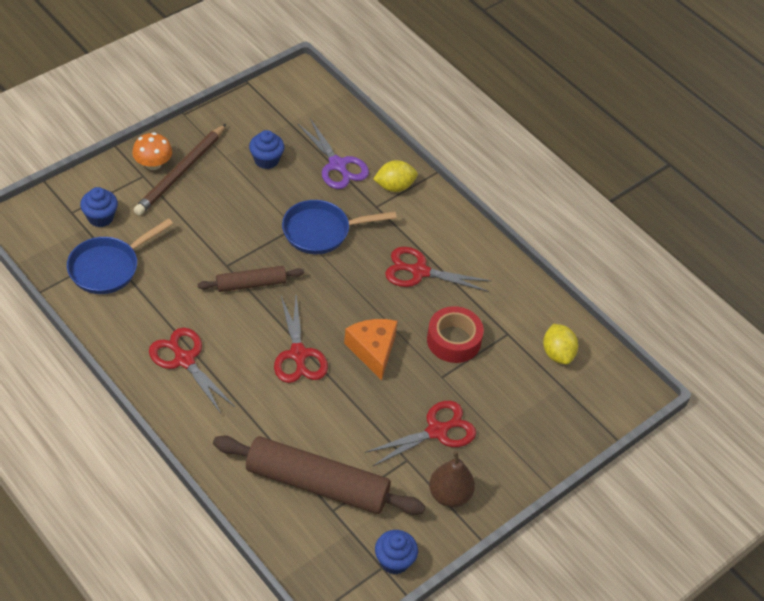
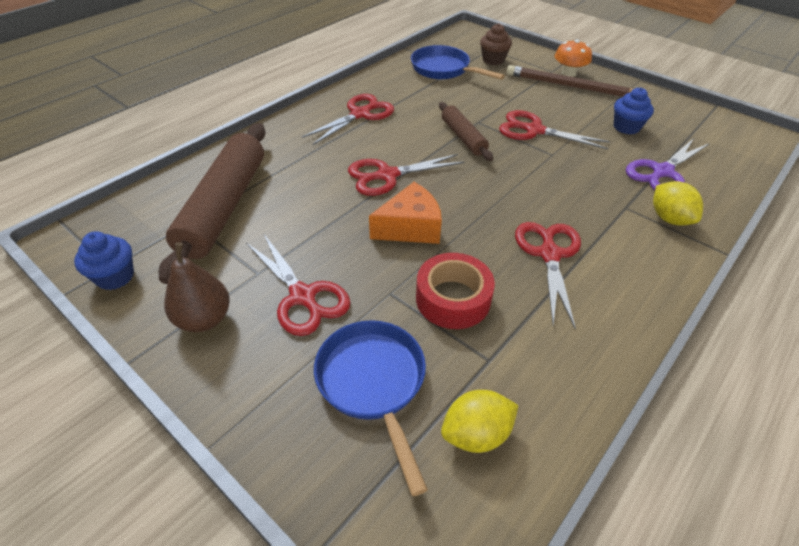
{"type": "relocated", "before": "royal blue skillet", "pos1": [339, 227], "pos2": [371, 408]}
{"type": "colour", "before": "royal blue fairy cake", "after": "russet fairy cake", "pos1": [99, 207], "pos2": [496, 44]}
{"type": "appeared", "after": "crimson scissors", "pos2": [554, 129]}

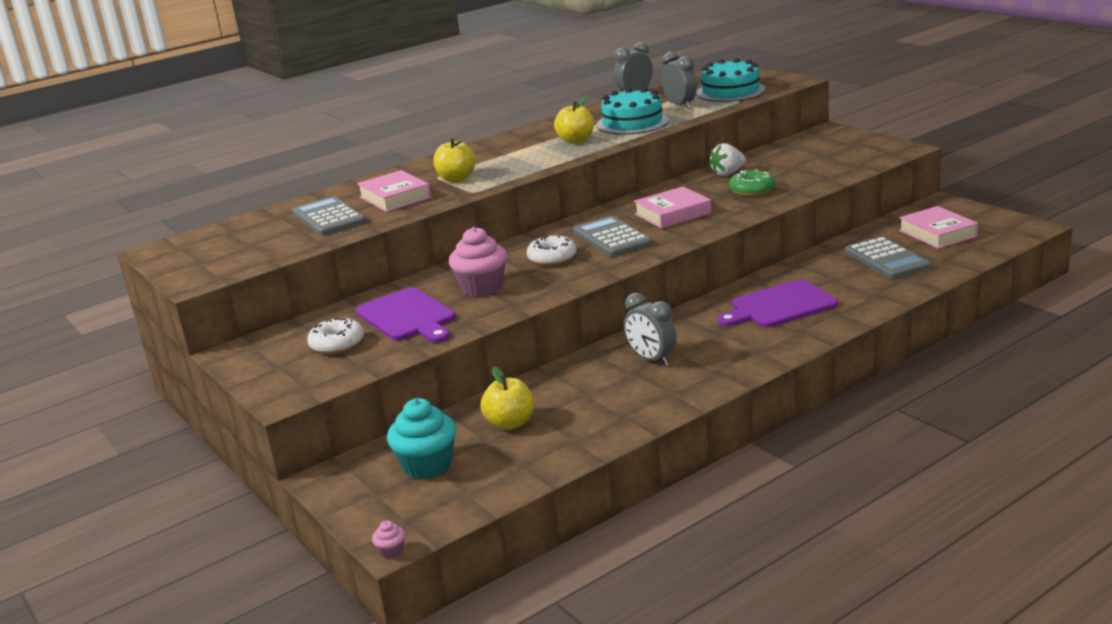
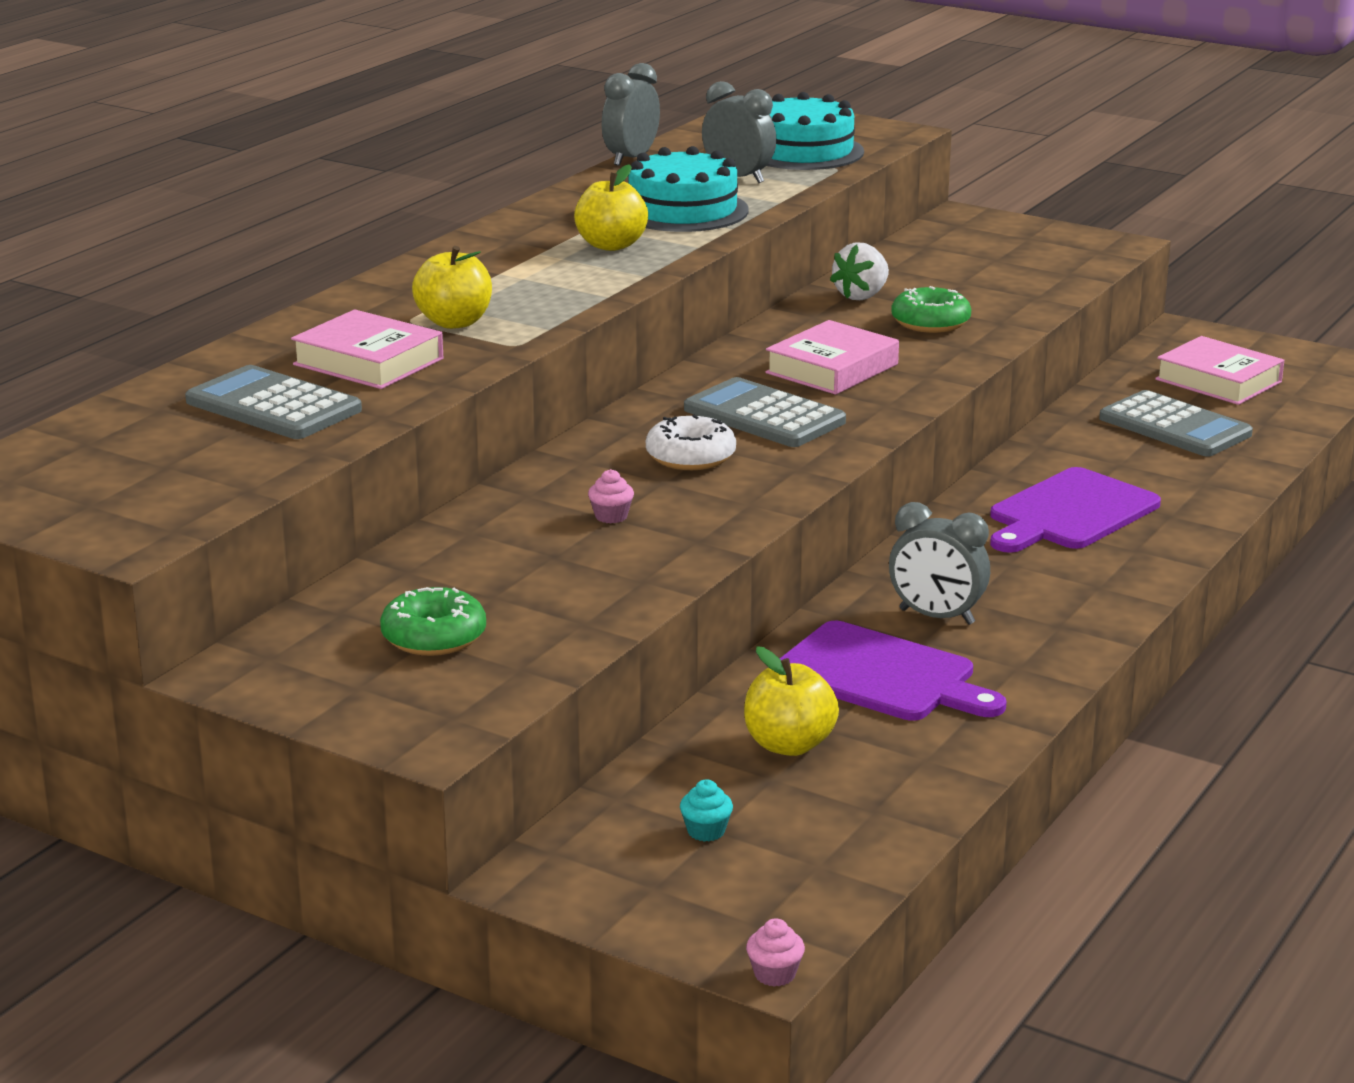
{"type": "colour", "before": "pure white doughnut", "after": "emerald doughnut", "pos1": [335, 336], "pos2": [433, 621]}
{"type": "size", "before": "rose-pink fairy cake", "pos1": [478, 262], "pos2": [611, 496], "scale": 0.43}
{"type": "size", "before": "teal fairy cake", "pos1": [421, 439], "pos2": [706, 810], "scale": 0.43}
{"type": "relocated", "before": "violet bread board", "pos1": [406, 315], "pos2": [893, 671]}

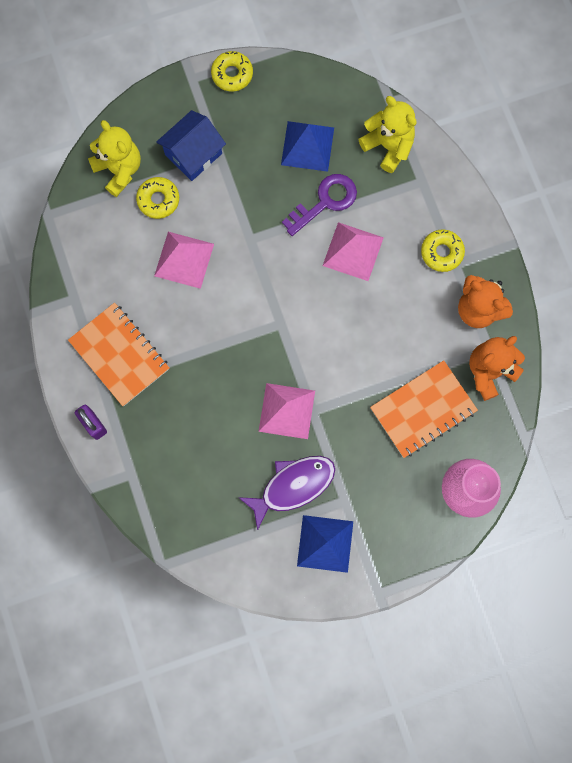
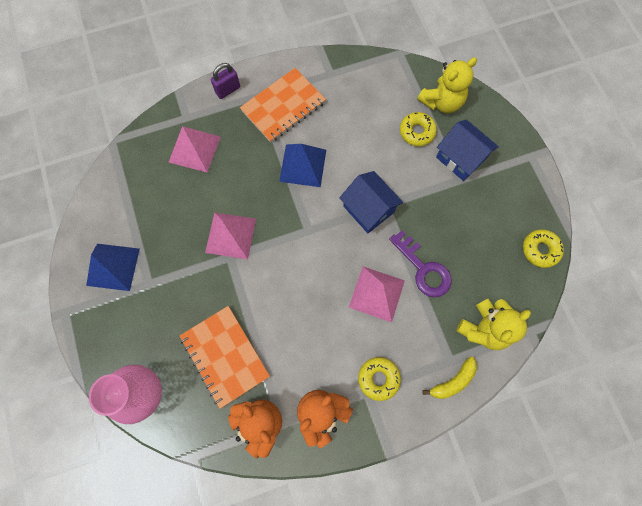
{"type": "relocated", "before": "rose-pink solid pyramid", "pos1": [184, 260], "pos2": [195, 149]}
{"type": "relocated", "before": "royal blue solid pyramid", "pos1": [307, 146], "pos2": [302, 165]}
{"type": "appeared", "after": "royal blue toy house", "pos2": [371, 202]}
{"type": "appeared", "after": "yellow toy banana", "pos2": [449, 377]}
{"type": "relocated", "before": "yellow doughnut", "pos1": [232, 71], "pos2": [543, 249]}
{"type": "missing", "before": "violet fish figure", "pos1": [286, 493]}

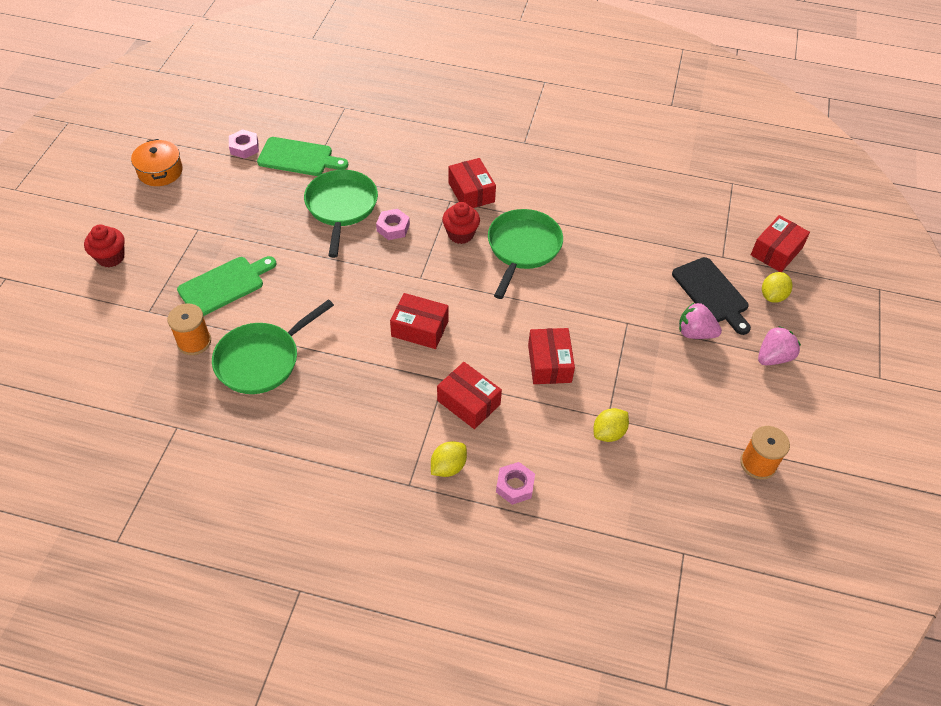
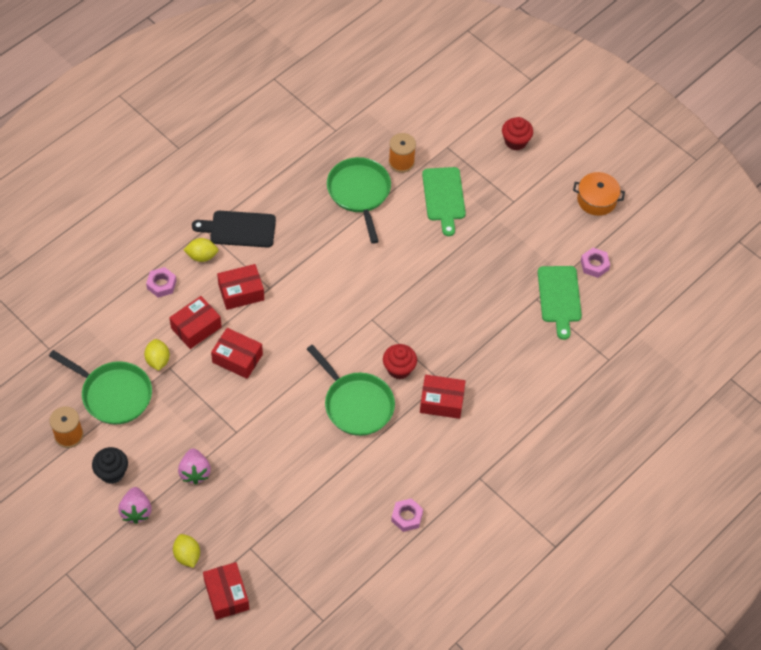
{"type": "relocated", "before": "emerald skillet", "pos1": [341, 214], "pos2": [100, 387]}
{"type": "appeared", "after": "ebony fairy cake", "pos2": [110, 465]}
{"type": "relocated", "before": "crimson parcel", "pos1": [419, 321], "pos2": [195, 322]}
{"type": "spun", "before": "rose-pink toy strawberry", "pos1": [700, 320], "pos2": [194, 466], "turn": 120}
{"type": "spun", "before": "yellow citrus fruit", "pos1": [449, 459], "pos2": [200, 250], "turn": -75}
{"type": "relocated", "before": "ebony bread board", "pos1": [711, 296], "pos2": [234, 229]}
{"type": "relocated", "before": "rose-pink hex nut", "pos1": [393, 224], "pos2": [407, 515]}
{"type": "spun", "before": "emerald bread board", "pos1": [302, 156], "pos2": [560, 303], "turn": -45}

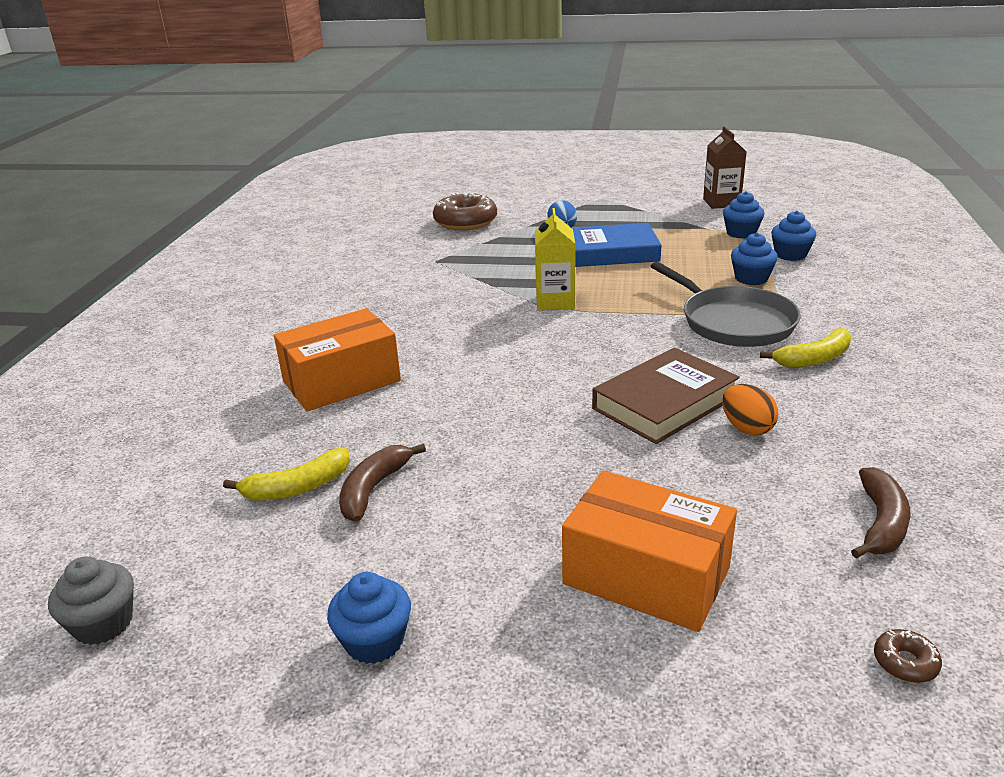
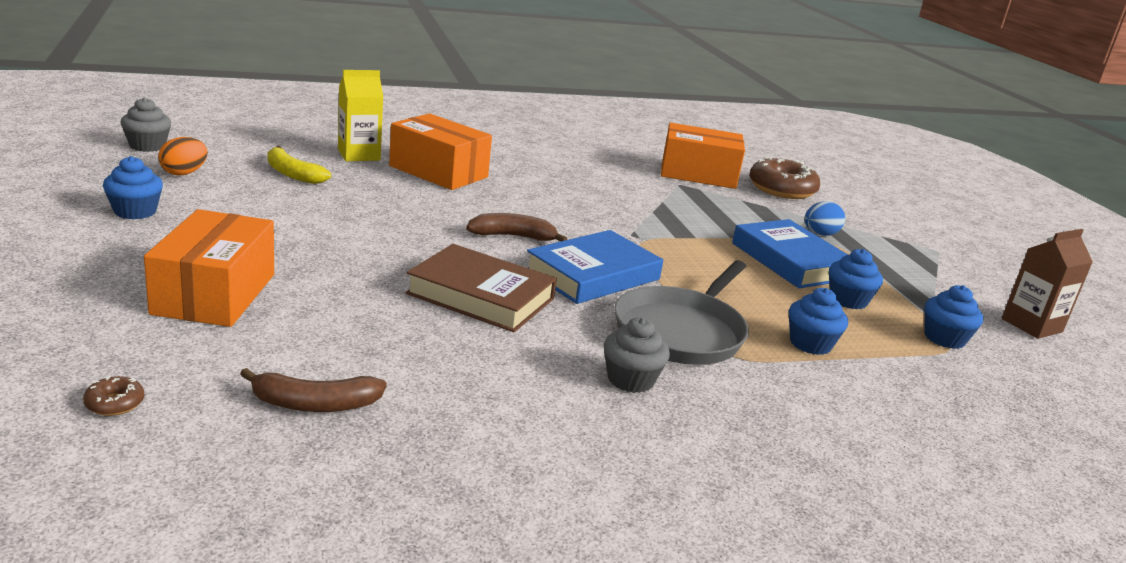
{"type": "relocated", "before": "bright orange egg shape", "pos1": [750, 409], "pos2": [183, 156]}
{"type": "relocated", "before": "yellow carton", "pos1": [555, 259], "pos2": [360, 115]}
{"type": "relocated", "before": "russet toy banana", "pos1": [382, 483], "pos2": [516, 227]}
{"type": "appeared", "after": "royal blue hardcover", "pos2": [595, 267]}
{"type": "exchanged", "before": "yellow toy banana", "after": "gray fairy cake", "pos1": [805, 348], "pos2": [637, 355]}
{"type": "appeared", "after": "bright orange parcel", "pos2": [703, 156]}
{"type": "relocated", "before": "royal blue fairy cake", "pos1": [793, 236], "pos2": [856, 279]}

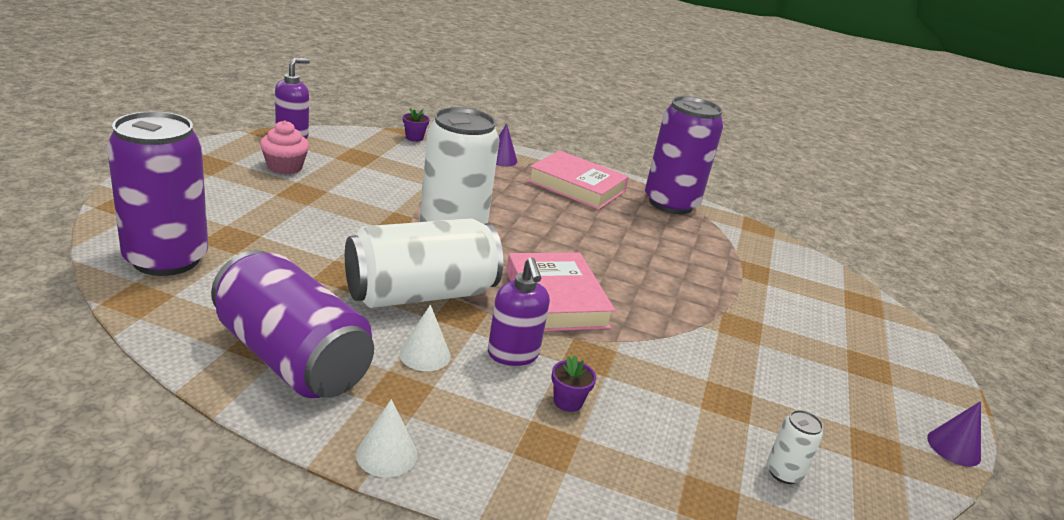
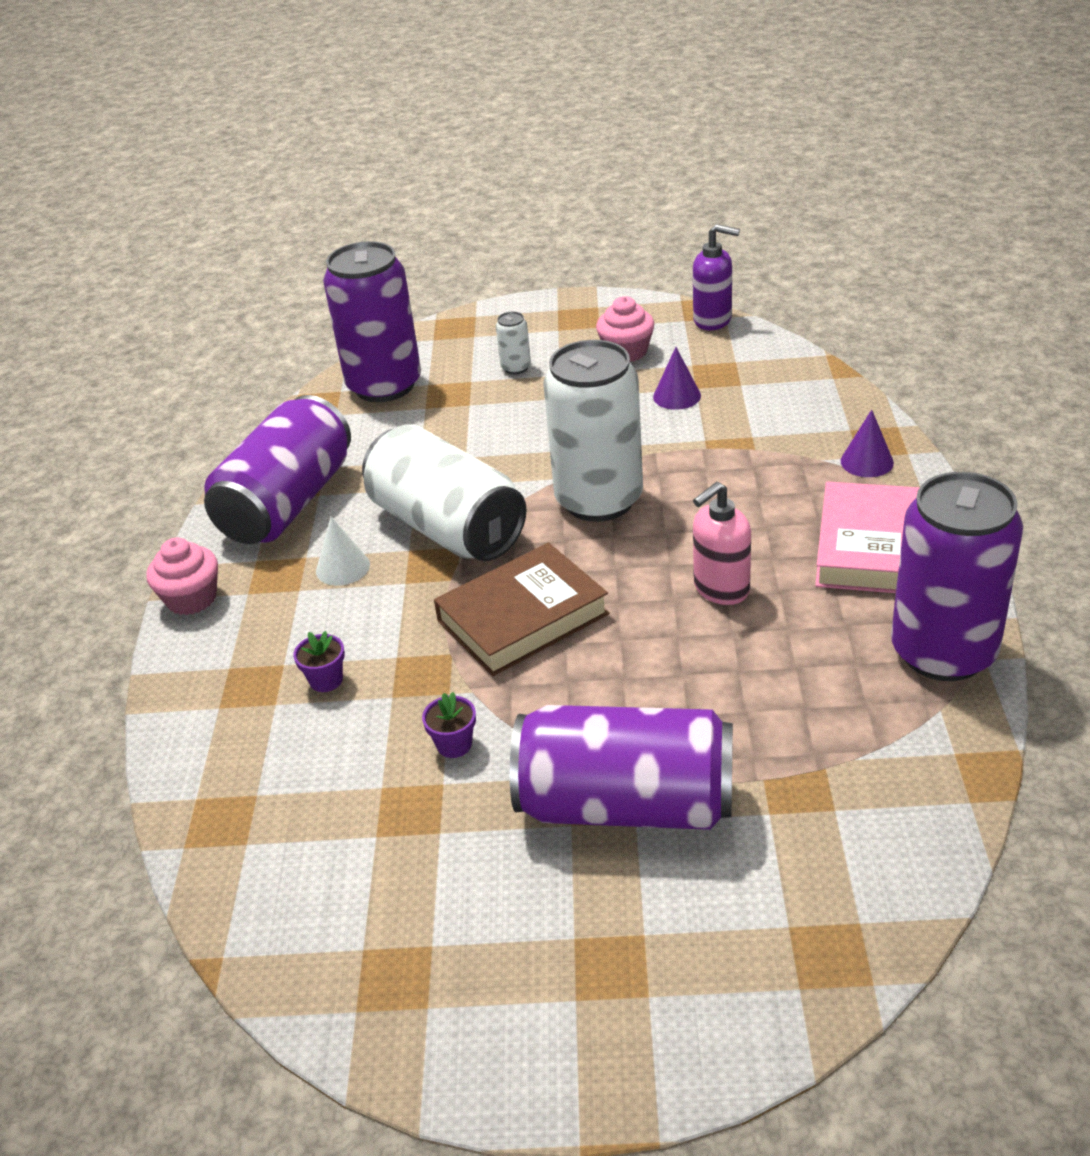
{"type": "exchanged", "before": "pure white solid cone", "after": "rose-pink fairy cake", "pos1": [386, 438], "pos2": [182, 576]}
{"type": "relocated", "before": "violet plant pot", "pos1": [416, 125], "pos2": [449, 725]}
{"type": "colour", "before": "rose-pink hardcover", "after": "russet hardcover", "pos1": [560, 292], "pos2": [521, 609]}
{"type": "relocated", "before": "pure white tin", "pos1": [795, 447], "pos2": [513, 343]}
{"type": "appeared", "after": "violet tin", "pos2": [621, 767]}
{"type": "relocated", "before": "violet solid cone", "pos1": [954, 434], "pos2": [677, 378]}
{"type": "appeared", "after": "rose-pink soap dispenser", "pos2": [722, 543]}
{"type": "missing", "before": "violet soap dispenser", "pos1": [519, 311]}

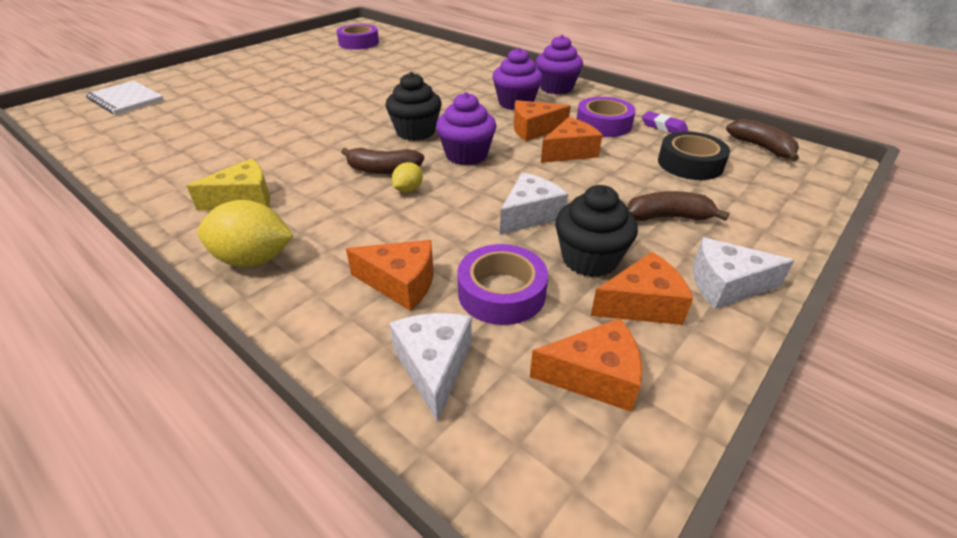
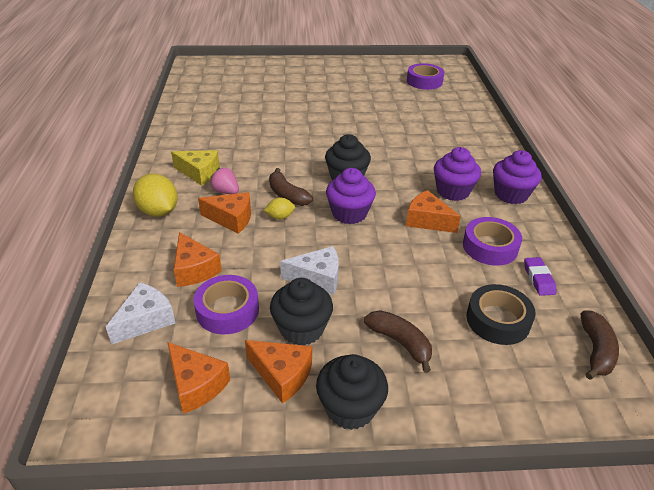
{"type": "relocated", "before": "bright orange piece of cheese", "pos1": [571, 140], "pos2": [224, 213]}
{"type": "appeared", "after": "rose-pink toy strawberry", "pos2": [224, 180]}
{"type": "exchanged", "before": "pure white piece of cheese", "after": "ebony fairy cake", "pos1": [744, 273], "pos2": [352, 392]}
{"type": "missing", "before": "pure white exercise book", "pos1": [125, 98]}

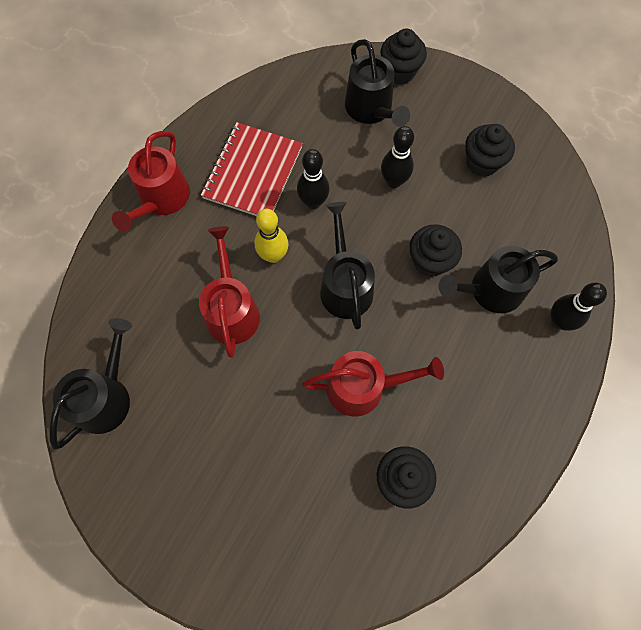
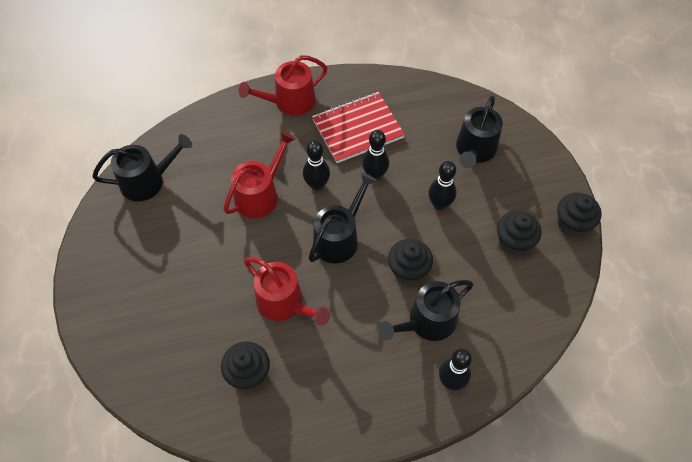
{"type": "colour", "before": "yellow bowling pin", "after": "ebony bowling pin", "pos1": [271, 236], "pos2": [316, 165]}
{"type": "spun", "before": "ebony watering can", "pos1": [498, 279], "pos2": [426, 310], "turn": -60}
{"type": "relocated", "before": "ebony fairy cake", "pos1": [403, 56], "pos2": [579, 215]}

